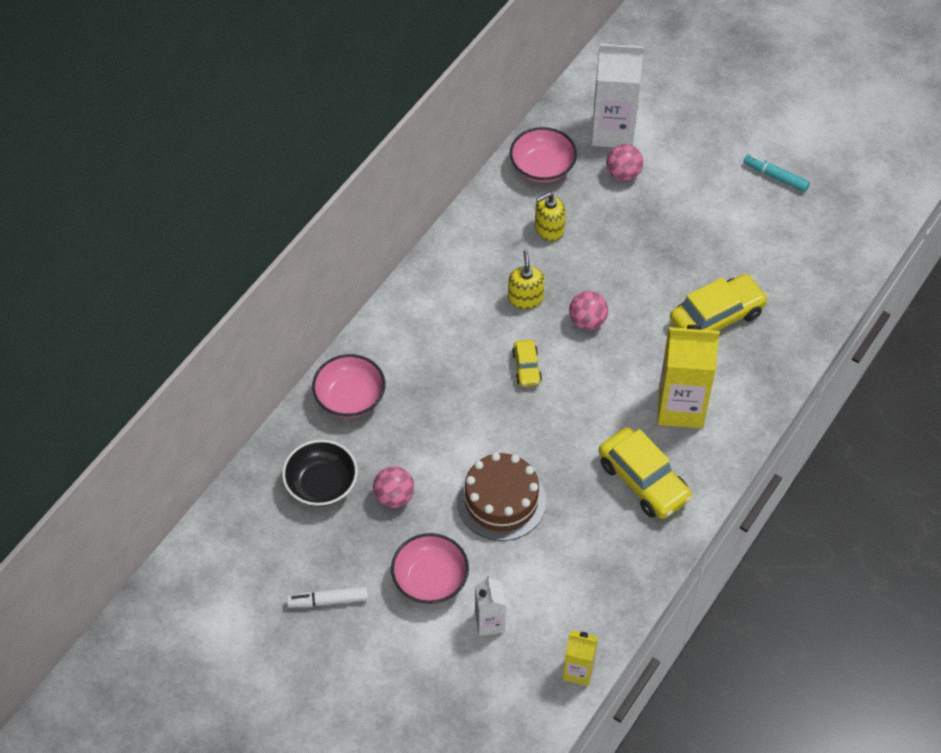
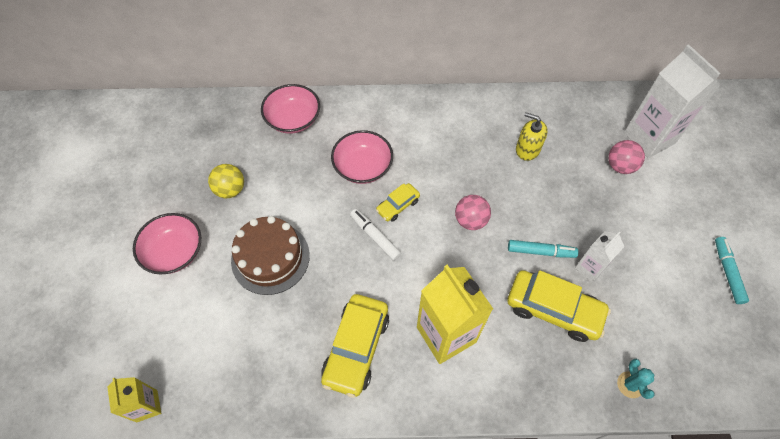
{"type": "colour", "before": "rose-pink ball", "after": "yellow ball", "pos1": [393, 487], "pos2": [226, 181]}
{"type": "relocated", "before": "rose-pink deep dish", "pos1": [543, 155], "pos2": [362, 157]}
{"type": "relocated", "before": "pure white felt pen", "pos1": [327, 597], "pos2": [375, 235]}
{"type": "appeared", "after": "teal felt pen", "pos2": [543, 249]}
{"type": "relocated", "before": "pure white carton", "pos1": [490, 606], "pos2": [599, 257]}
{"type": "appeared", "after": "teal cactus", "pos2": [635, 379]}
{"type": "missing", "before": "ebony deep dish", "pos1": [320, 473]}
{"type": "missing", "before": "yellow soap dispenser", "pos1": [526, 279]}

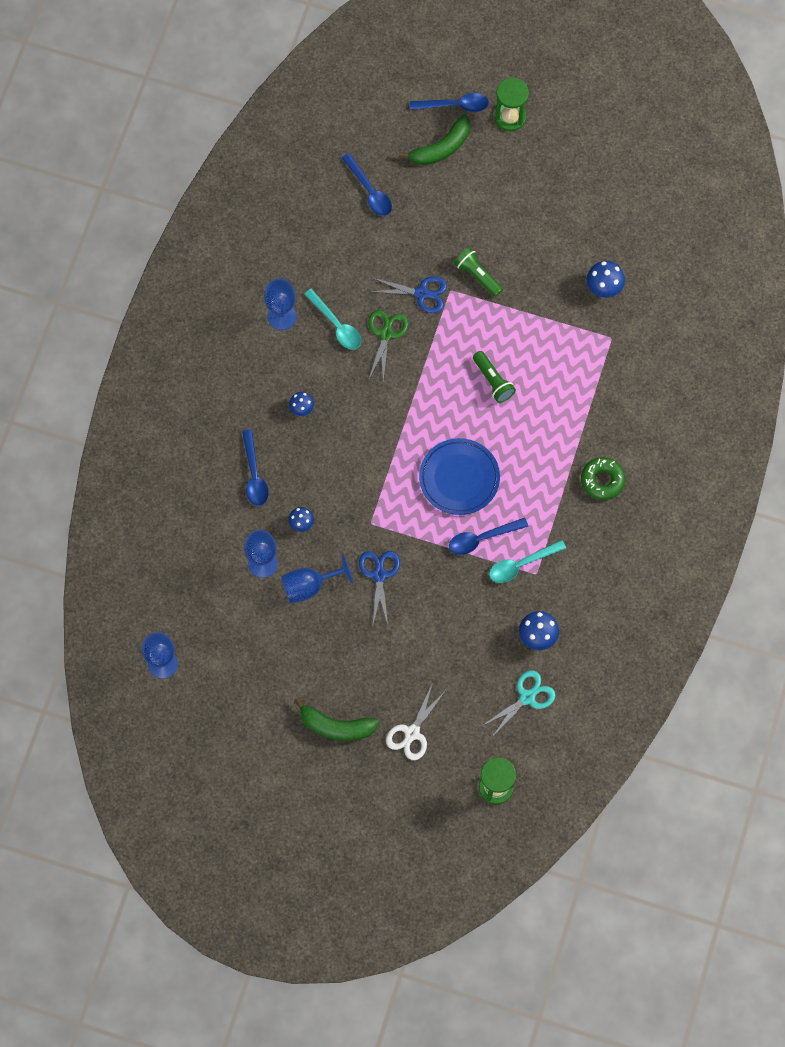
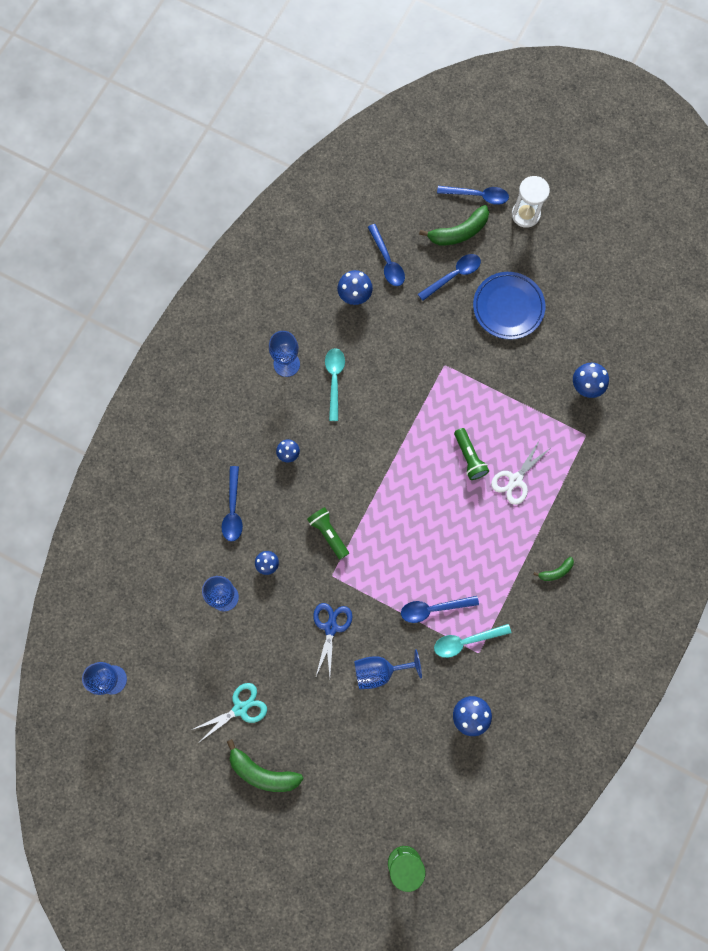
{"type": "relocated", "before": "teal scissors", "pos1": [519, 703], "pos2": [229, 712]}
{"type": "relocated", "before": "emerald torch", "pos1": [478, 272], "pos2": [328, 533]}
{"type": "spun", "before": "teal teaspoon", "pos1": [332, 319], "pos2": [335, 384], "turn": -150}
{"type": "appeared", "after": "royal blue mushroom", "pos2": [355, 287]}
{"type": "relocated", "before": "royal blue goblet", "pos1": [317, 579], "pos2": [388, 669]}
{"type": "appeared", "after": "royal blue teaspoon", "pos2": [449, 277]}
{"type": "relocated", "before": "royal blue plate", "pos1": [459, 476], "pos2": [509, 305]}
{"type": "relocated", "before": "pure white scissors", "pos1": [416, 722], "pos2": [520, 472]}
{"type": "colour", "before": "emerald hourglass", "after": "pure white hourglass", "pos1": [511, 104], "pos2": [531, 202]}
{"type": "exchanged", "before": "emerald doughnut", "after": "emerald toy banana", "pos1": [603, 478], "pos2": [553, 569]}
{"type": "missing", "before": "emerald scissors", "pos1": [388, 345]}
{"type": "missing", "before": "royal blue scissors", "pos1": [408, 294]}

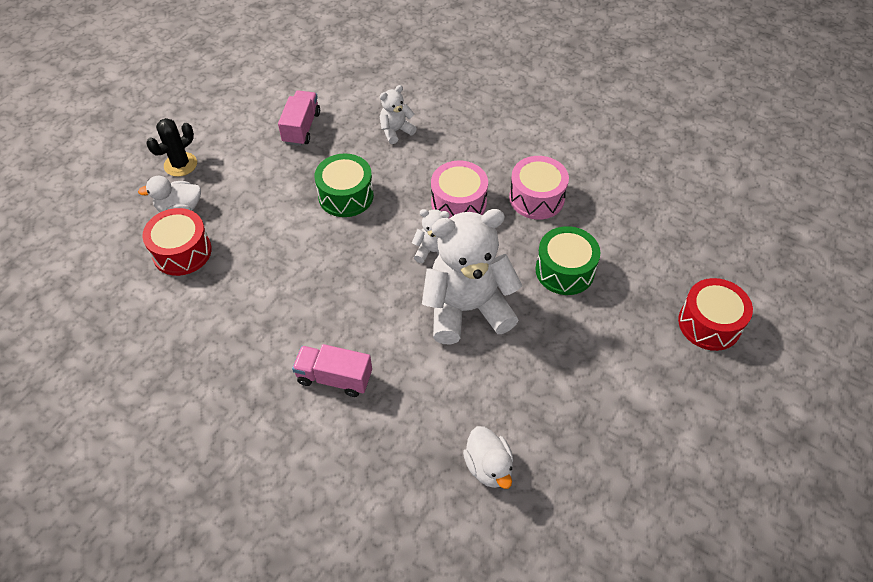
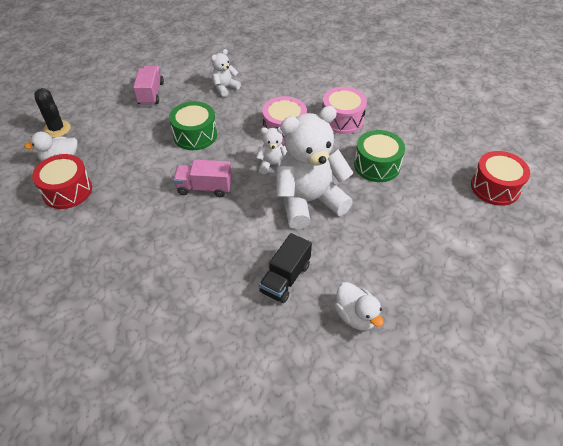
{"type": "spun", "before": "ebony cactus", "pos1": [172, 147], "pos2": [52, 113], "turn": -75}
{"type": "relocated", "before": "rose-pink truck", "pos1": [332, 370], "pos2": [202, 178]}
{"type": "appeared", "after": "ebony truck", "pos2": [285, 268]}

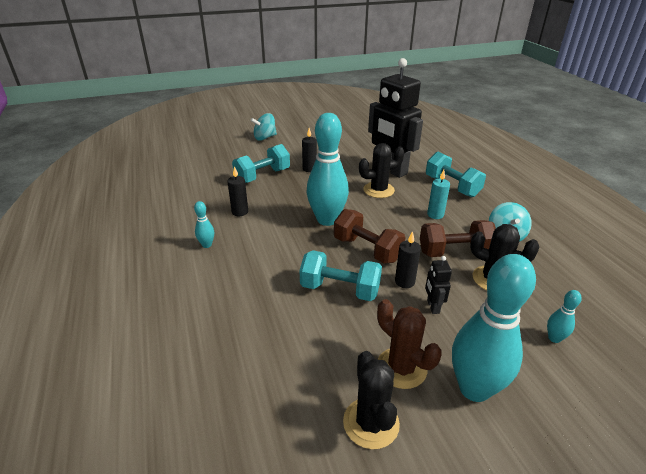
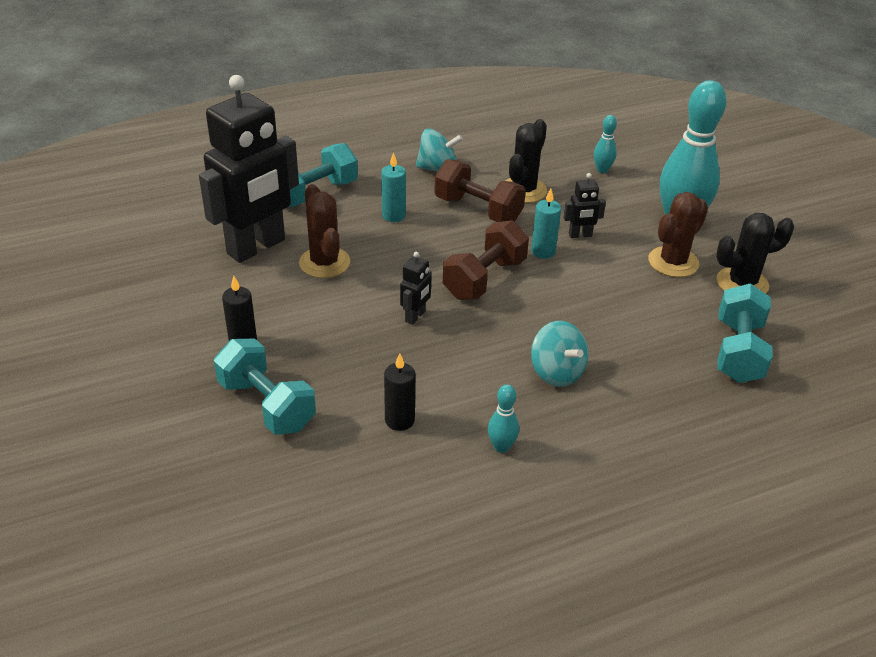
{"type": "colour", "before": "ebony cactus", "after": "russet cactus", "pos1": [382, 170], "pos2": [324, 231]}
{"type": "exchanged", "before": "teal bowling pin", "after": "ebony robot figure", "pos1": [327, 169], "pos2": [416, 288]}
{"type": "spun", "before": "russet free weight", "pos1": [458, 238], "pos2": [480, 190], "turn": -45}
{"type": "colour", "before": "ebony candle", "after": "teal candle", "pos1": [408, 259], "pos2": [546, 223]}
{"type": "relocated", "before": "teal toy top", "pos1": [264, 127], "pos2": [559, 354]}
{"type": "relocated", "before": "teal free weight", "pos1": [340, 275], "pos2": [745, 333]}

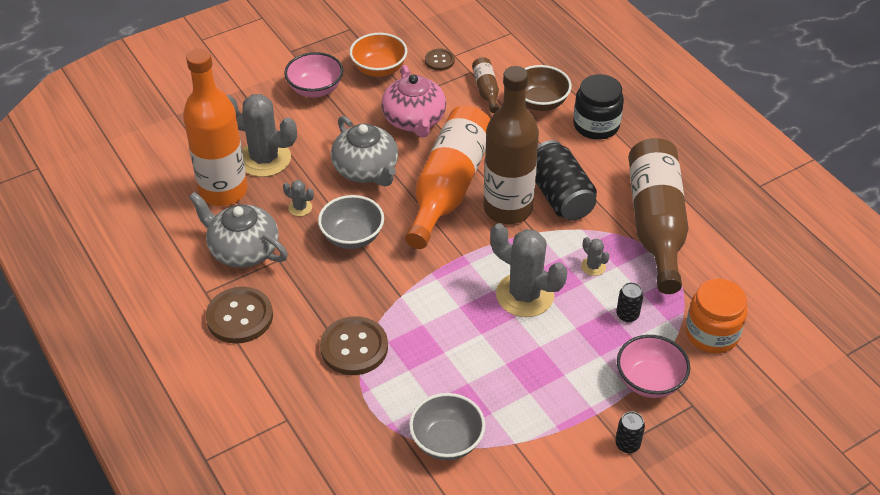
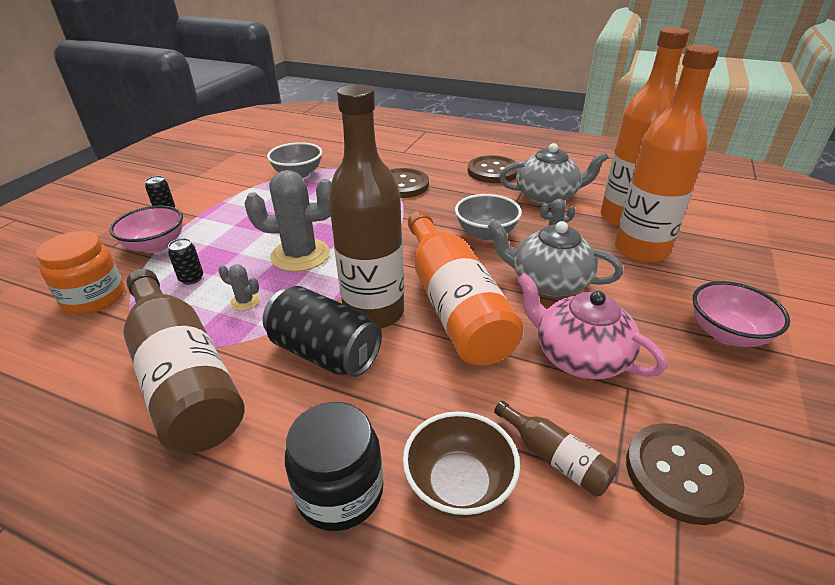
{"type": "exchanged", "before": "gray cactus", "after": "bright orange flask", "pos1": [262, 135], "pos2": [667, 154]}
{"type": "size", "before": "russet sewing button", "pos1": [440, 60], "pos2": [685, 474], "scale": 1.82}
{"type": "missing", "before": "bright orange deep dish", "pos1": [378, 55]}

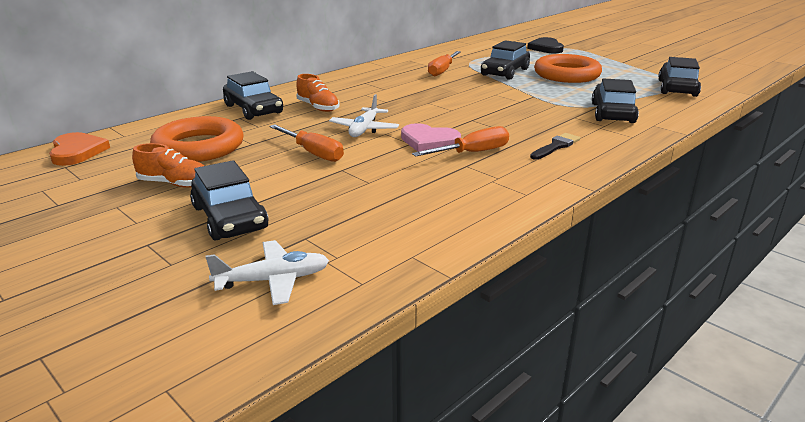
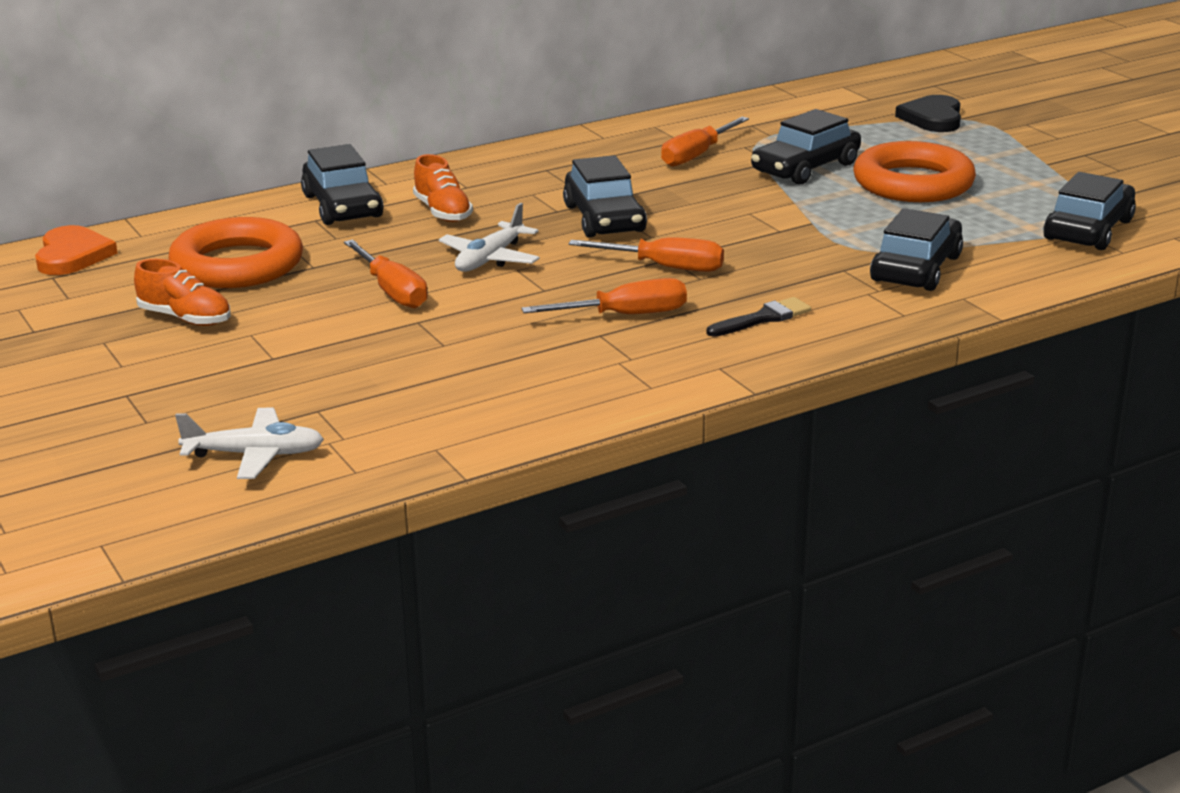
{"type": "relocated", "before": "ebony toy car", "pos1": [229, 200], "pos2": [605, 196]}
{"type": "appeared", "after": "bright orange screwdriver", "pos2": [646, 254]}
{"type": "missing", "before": "rose-pink heart shape", "pos1": [431, 137]}

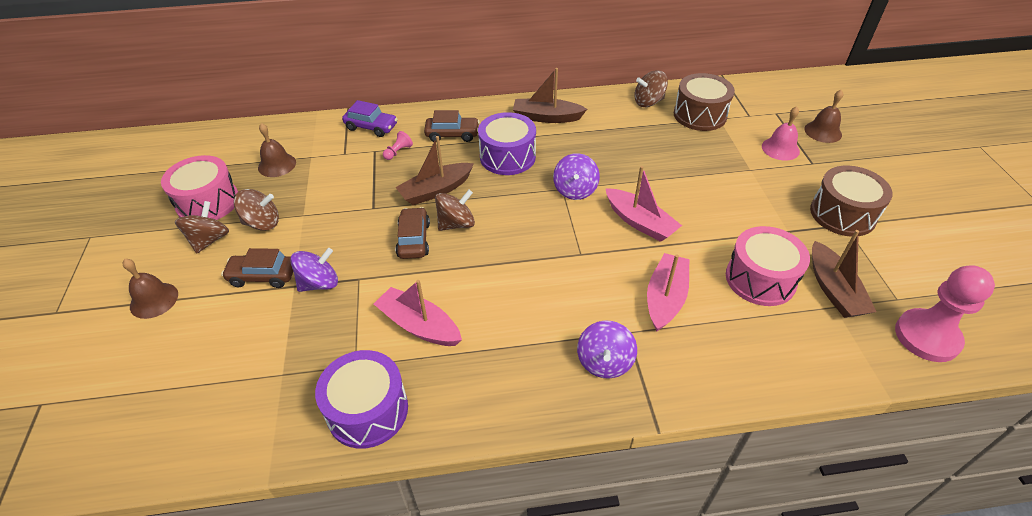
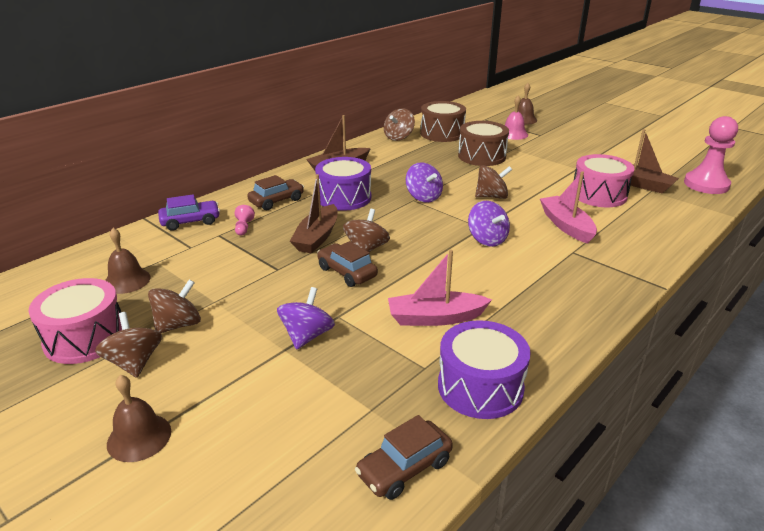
{"type": "relocated", "before": "russet toy car", "pos1": [257, 268], "pos2": [404, 457]}
{"type": "relocated", "before": "russet snare drum", "pos1": [851, 201], "pos2": [483, 143]}
{"type": "relocated", "before": "violet toy top", "pos1": [607, 349], "pos2": [489, 224]}
{"type": "exchanged", "before": "rose-pink boat", "after": "russet toy top", "pos1": [643, 204], "pos2": [493, 182]}

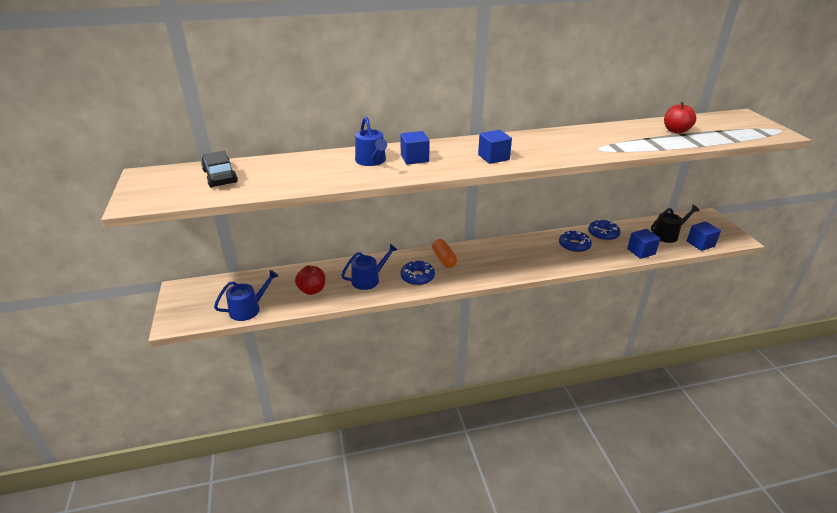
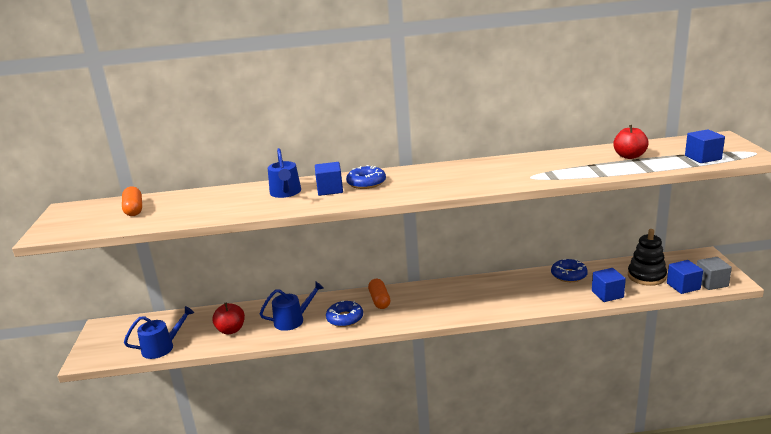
{"type": "exchanged", "before": "ebony toy car", "after": "bright orange capsule", "pos1": [219, 169], "pos2": [132, 201]}
{"type": "relocated", "before": "royal blue doughnut", "pos1": [575, 241], "pos2": [366, 177]}
{"type": "exchanged", "before": "ebony watering can", "after": "ebony ring stacker", "pos1": [675, 224], "pos2": [647, 257]}
{"type": "relocated", "before": "royal blue block", "pos1": [495, 147], "pos2": [705, 146]}
{"type": "appeared", "after": "gray block", "pos2": [714, 273]}

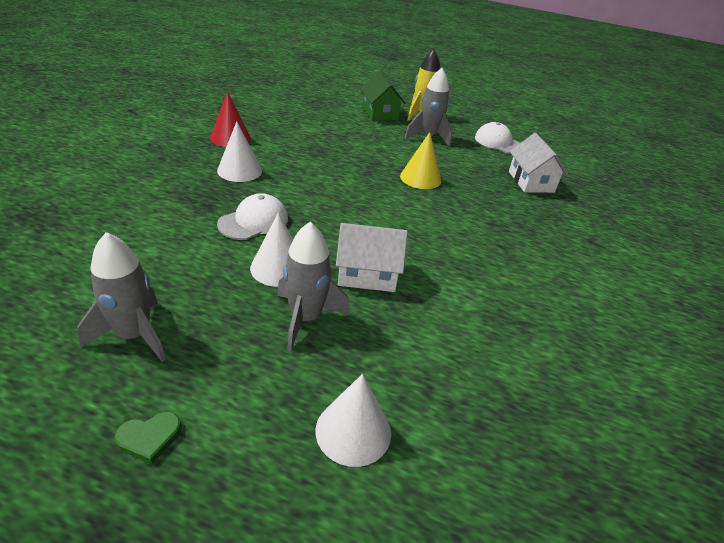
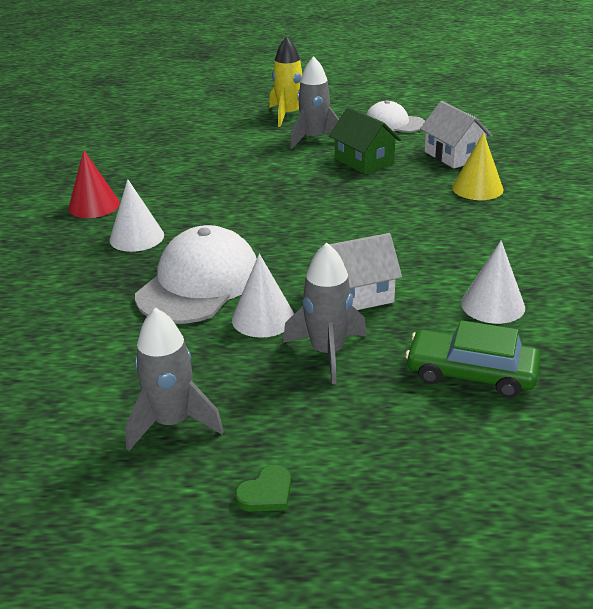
{"type": "size", "before": "pure white cap", "pos1": [252, 216], "pos2": [196, 274], "scale": 1.66}
{"type": "relocated", "before": "emerald toy house", "pos1": [383, 96], "pos2": [365, 140]}
{"type": "appeared", "after": "emerald toy car", "pos2": [472, 359]}
{"type": "relocated", "before": "yellow solid cone", "pos1": [420, 160], "pos2": [477, 166]}
{"type": "relocated", "before": "pure white solid cone", "pos1": [353, 420], "pos2": [493, 282]}

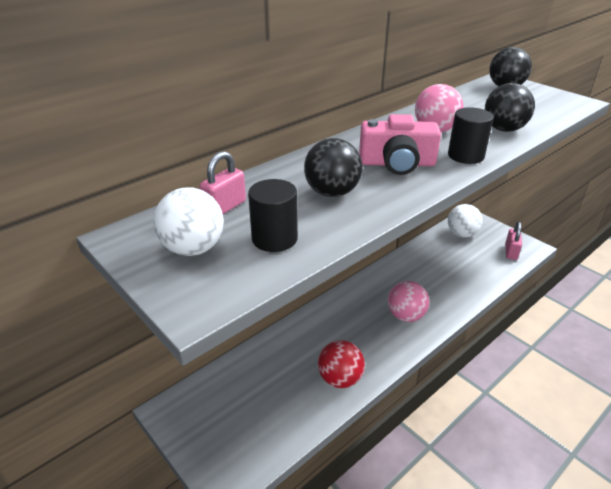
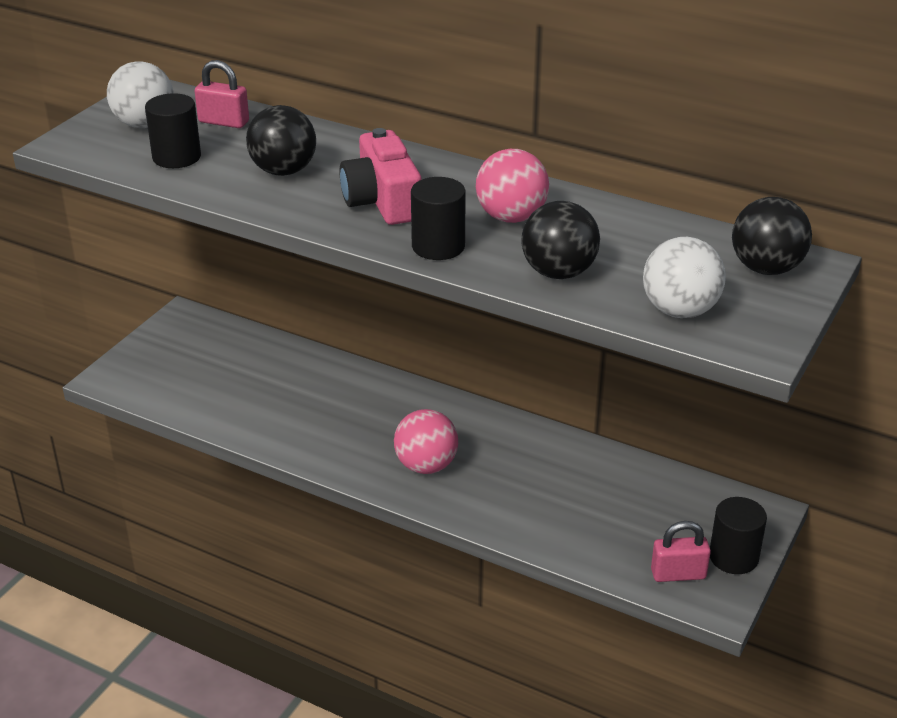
{"type": "relocated", "before": "pure white ball", "pos1": [465, 221], "pos2": [684, 277]}
{"type": "appeared", "after": "ebony cylinder", "pos2": [738, 535]}
{"type": "missing", "before": "crimson ball", "pos1": [341, 364]}

